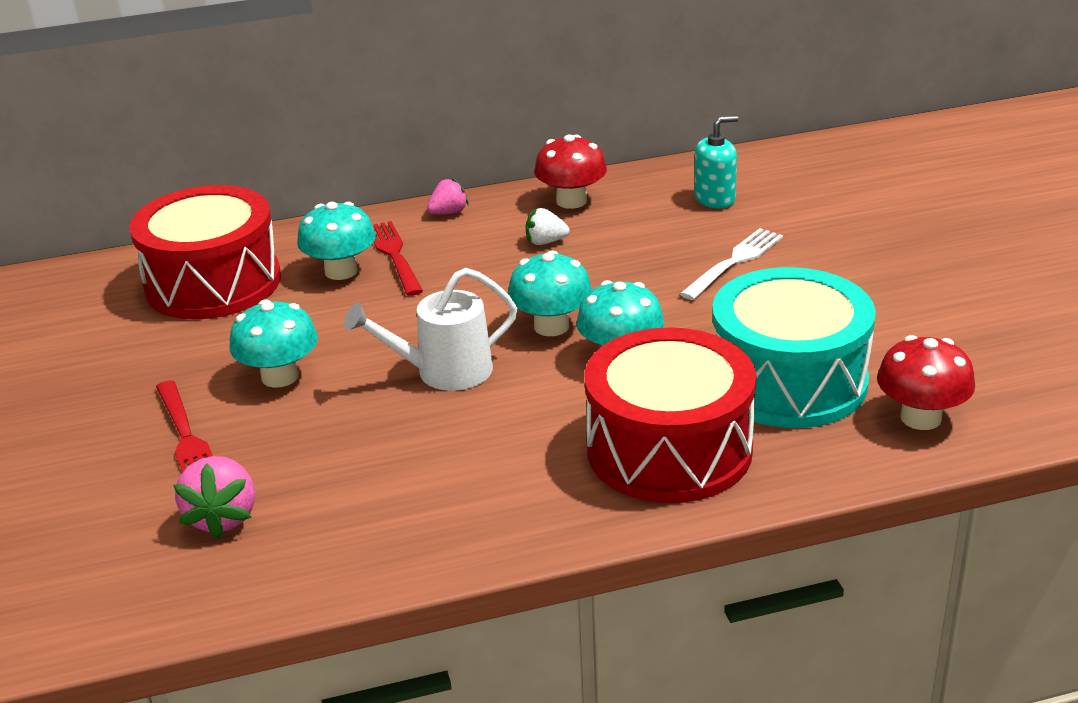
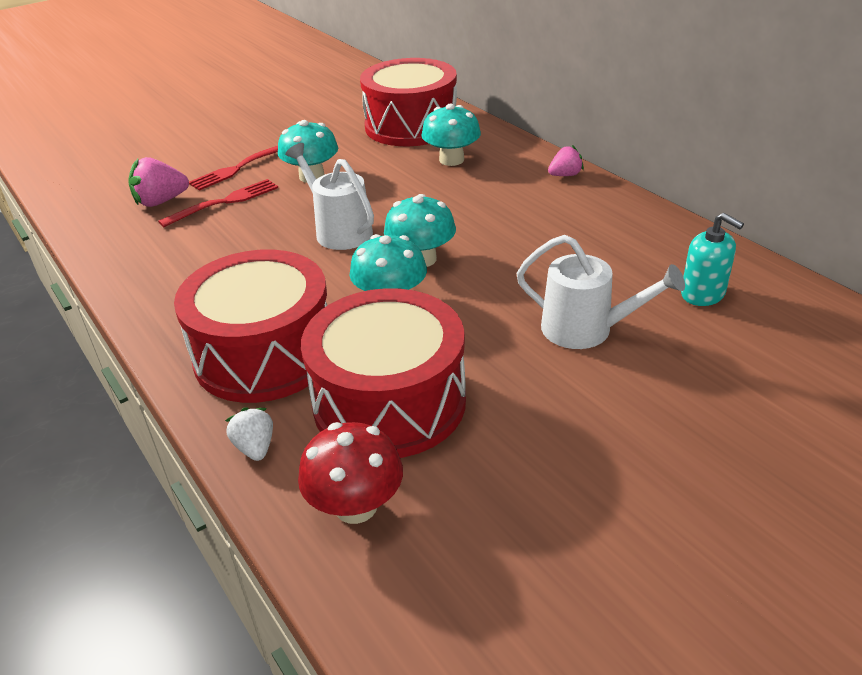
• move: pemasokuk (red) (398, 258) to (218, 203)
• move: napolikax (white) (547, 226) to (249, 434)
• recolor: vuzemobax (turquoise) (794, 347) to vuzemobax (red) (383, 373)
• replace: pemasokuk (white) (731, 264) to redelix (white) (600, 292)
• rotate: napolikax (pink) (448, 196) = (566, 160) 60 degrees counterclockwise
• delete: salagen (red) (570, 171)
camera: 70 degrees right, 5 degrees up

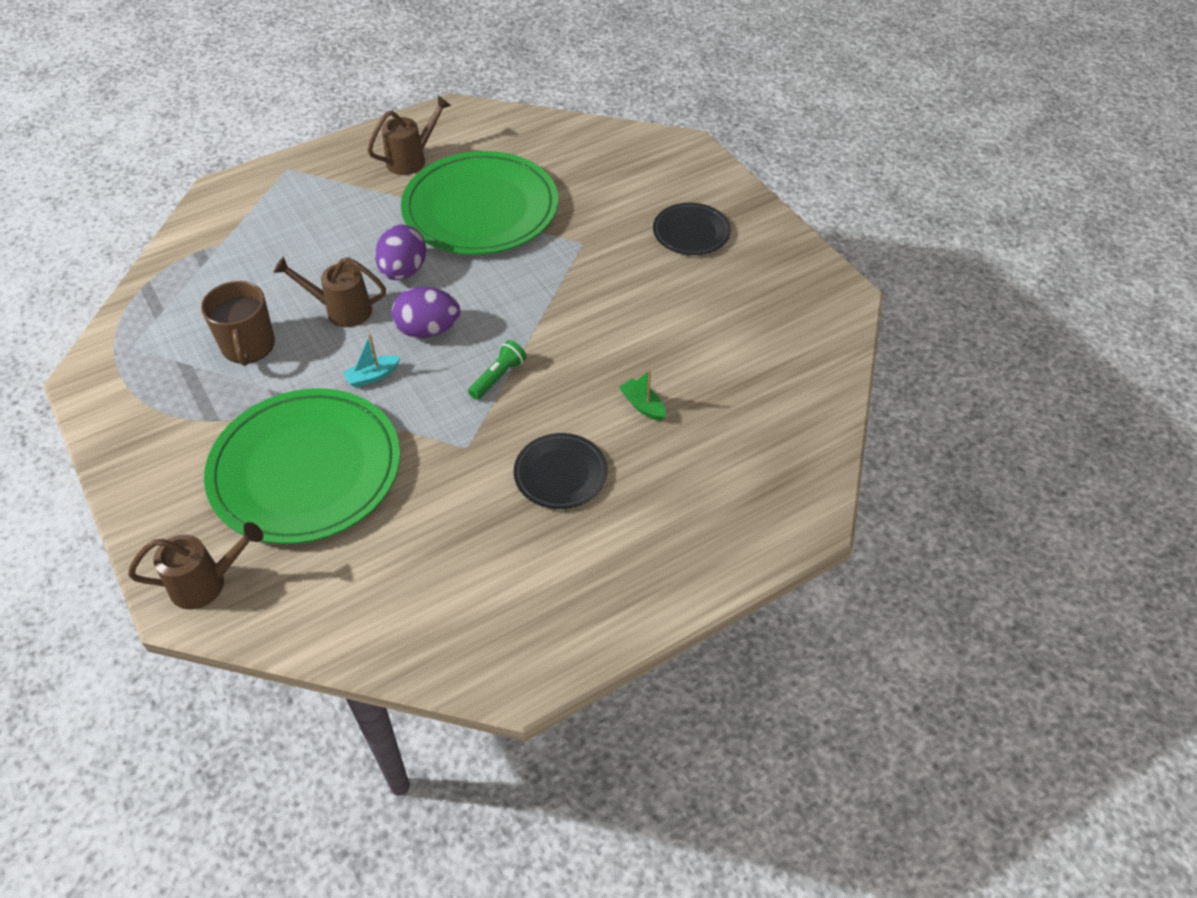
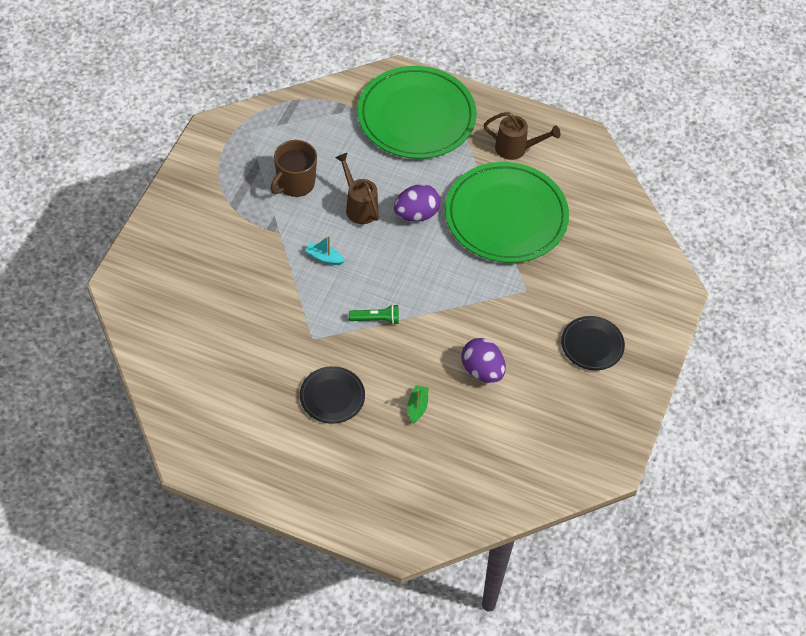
• move: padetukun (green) (302, 466) to (417, 112)
• move: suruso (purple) (425, 312) to (483, 360)
• delete: redelix (brown) (195, 566)
camera: 50 degrees right, 5 degrees up

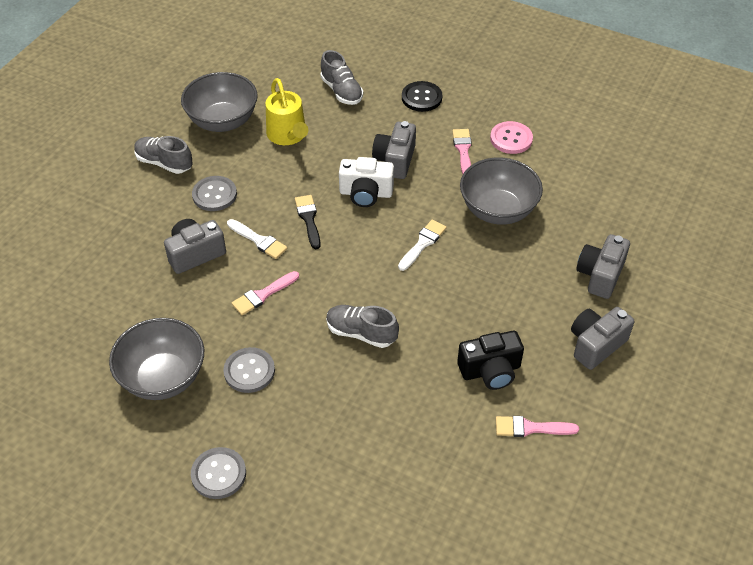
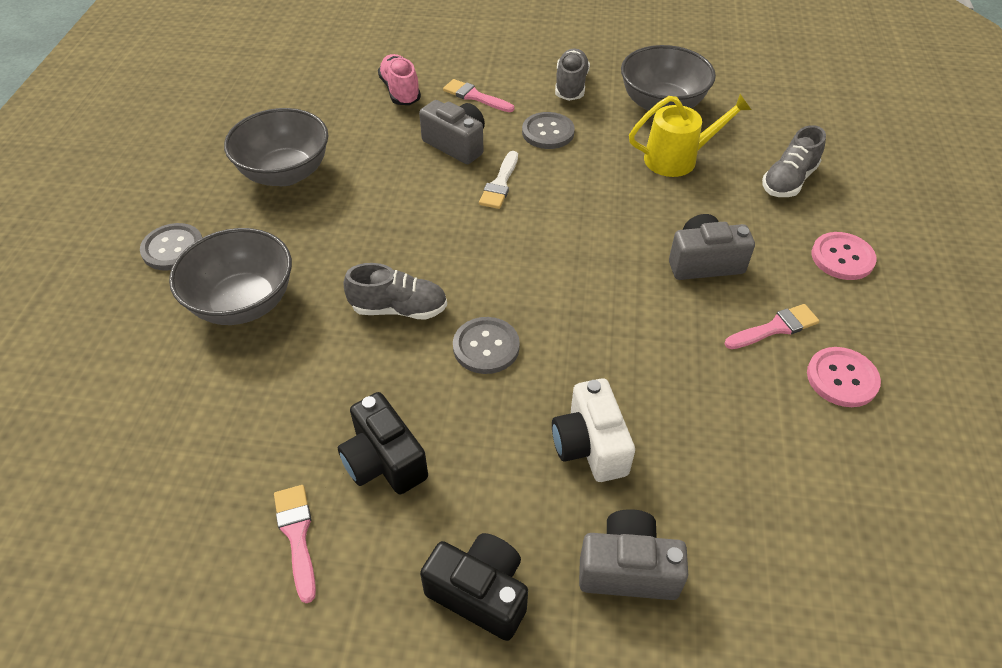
• move: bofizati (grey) (501, 191) to (230, 276)
• rotate: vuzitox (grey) (362, 326) = (395, 291) 90 degrees clockwise
• insert: vuzitox (pink) (399, 79)
• recolor: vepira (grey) (602, 338) to vepira (black) (474, 587)
• move: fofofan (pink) (265, 293) to (478, 95)
• move: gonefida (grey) (249, 370) to (486, 345)
• move: vepira (white) (366, 182) to (593, 430)
• rotate: redelix (yellow) (287, 111) = (690, 135) 150 degrees counterclockwise
• recolor: gonefida (black) (422, 96) to gonefida (pink) (844, 256)
• delete: fofofan (black) (308, 222)
• delete: fofofan (white) (422, 245)
camera: 70 degrees right, 0 degrees up

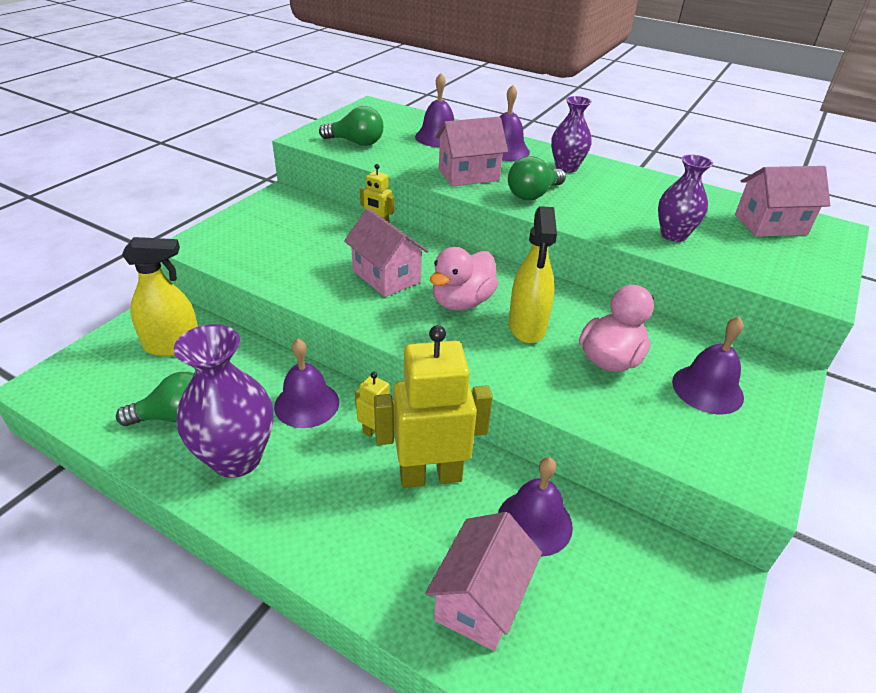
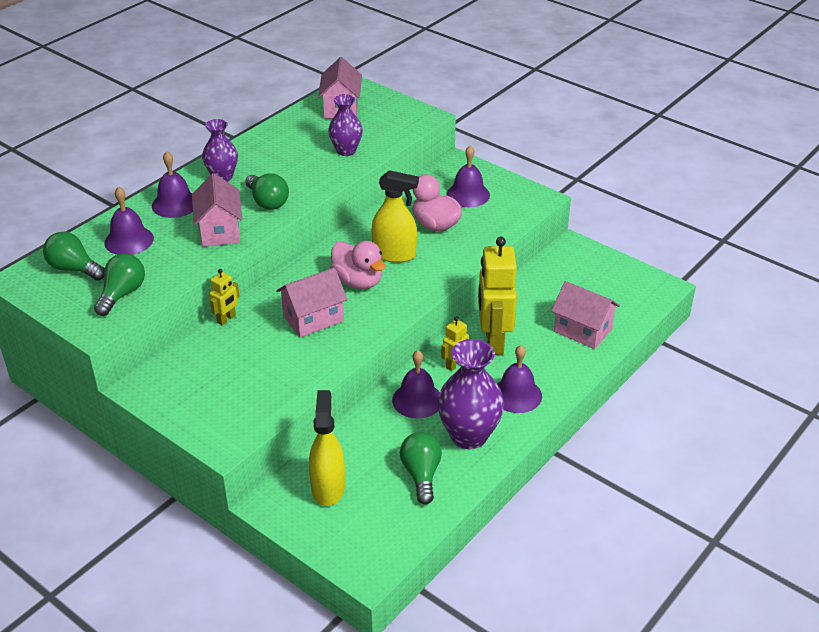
• insert: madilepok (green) (74, 256)
• move: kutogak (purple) (535, 507) to (519, 379)
camera: 80 degrees left, 0 degrees up

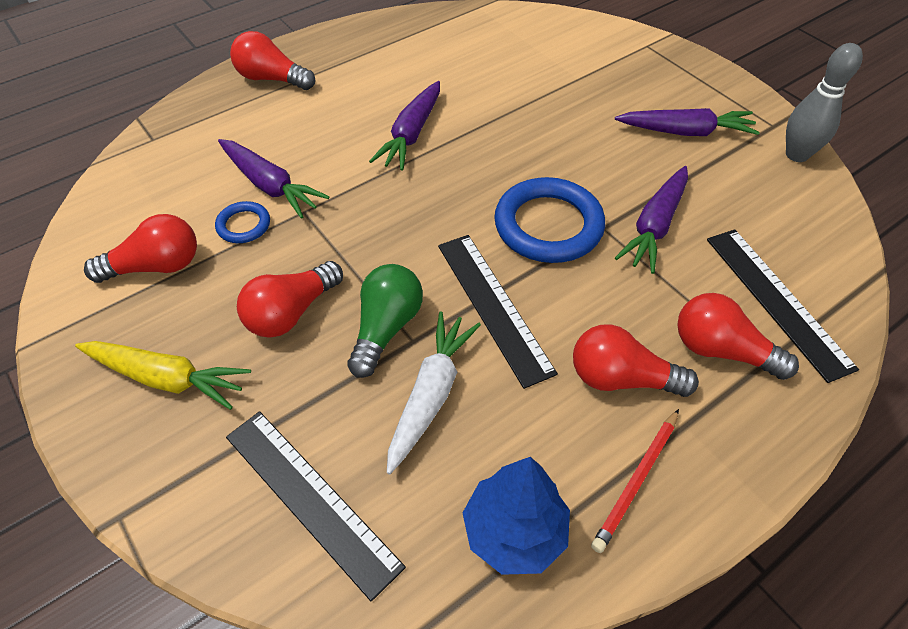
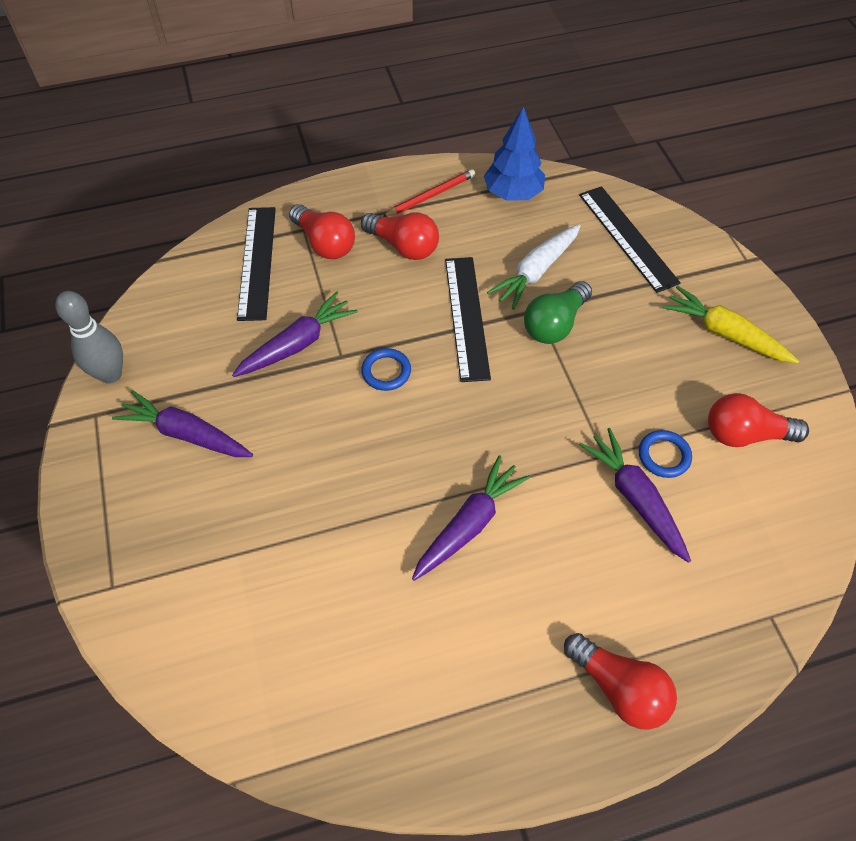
• resize: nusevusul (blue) (549, 220) = (386, 369) x0.49
• delete: madilepok (red) (290, 299)
camera: 160 degrees left, 5 degrees up

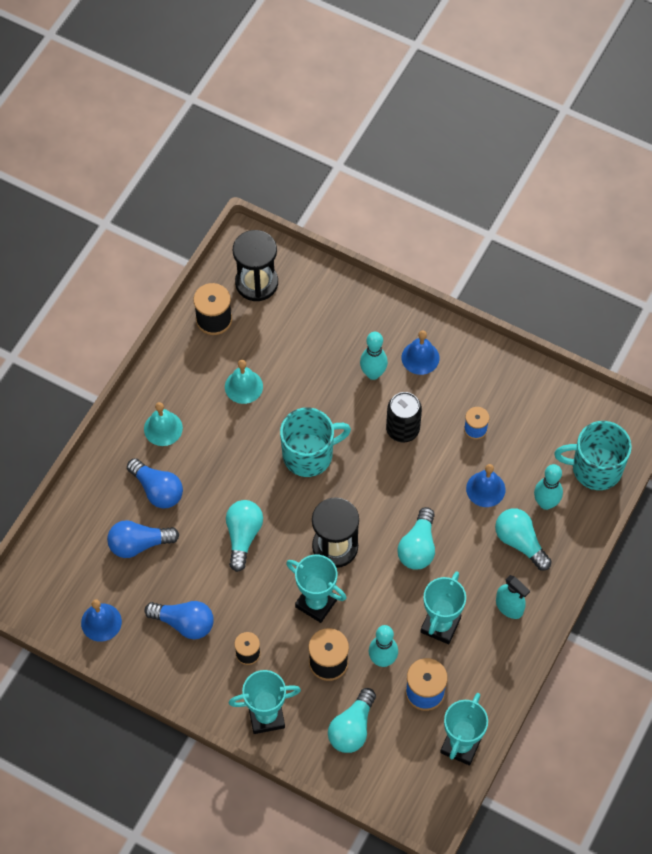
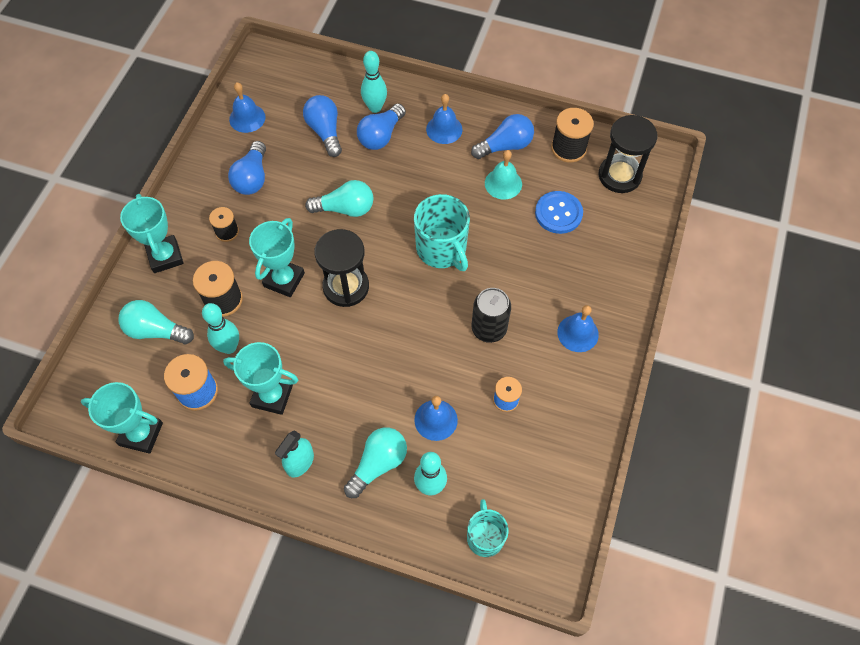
• move: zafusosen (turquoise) (374, 356) to (374, 82)
• recolor: kutogak (turquoise) (163, 424) to kutogak (blue) (444, 119)
• resize: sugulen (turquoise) (593, 455) = (488, 528) x0.63
• insert: madilepok (blue) (502, 136)
• insert: gonefida (blue) (559, 212)
• delete: madilepok (turquoise) (416, 538)
camera: 80 degrees right, 0 degrees up

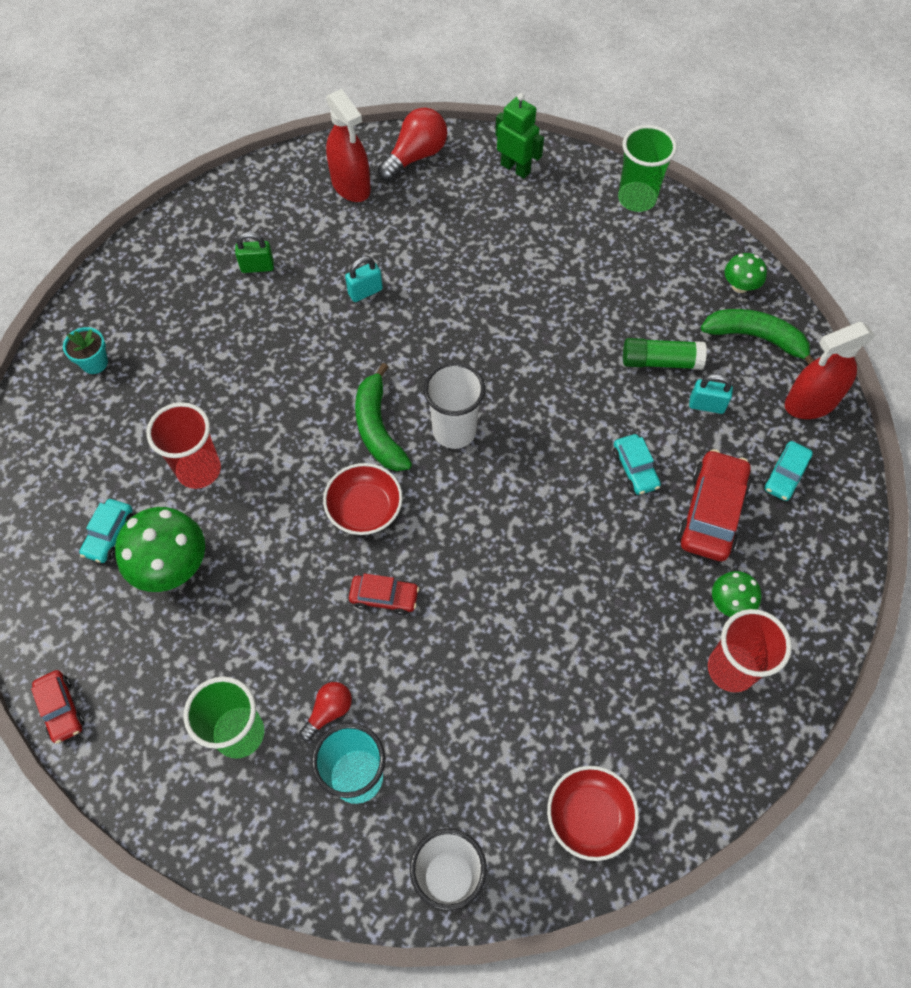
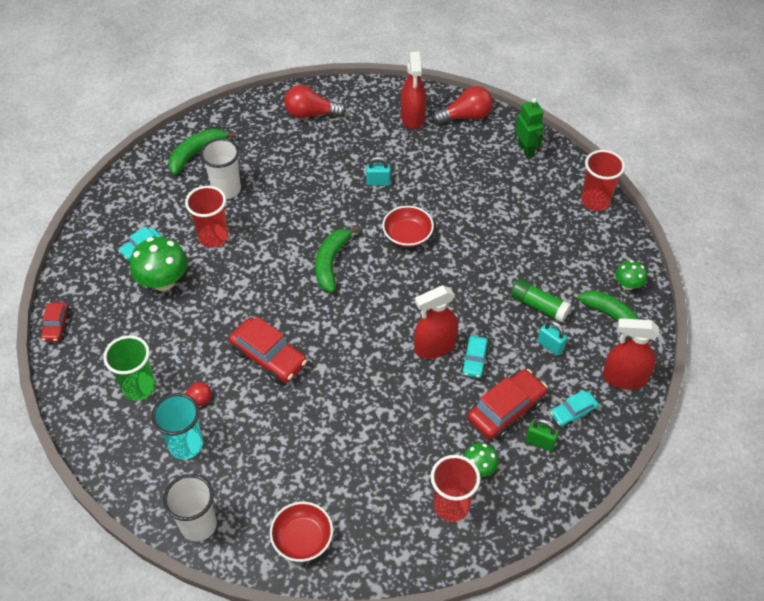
• replace: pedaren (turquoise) (85, 350) to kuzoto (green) (202, 152)
• move: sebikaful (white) (454, 405) to (220, 168)
• resize: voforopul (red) (384, 594) = (268, 350) x1.74
• insert: madilepok (red) (315, 101)
• move: bofizati (red) (363, 499) to (408, 226)
• insert: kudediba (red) (436, 322)
• move: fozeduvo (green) (254, 252) to (542, 434)
• recolor: sebikaful (green) (647, 168) to sebikaful (red) (603, 180)
camera: 30 degrees right, 10 degrees down

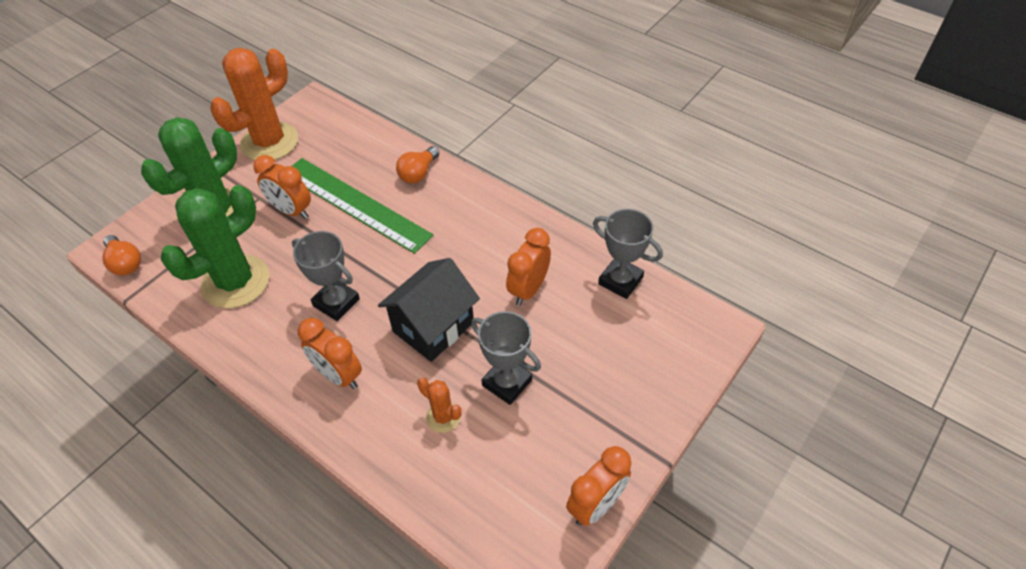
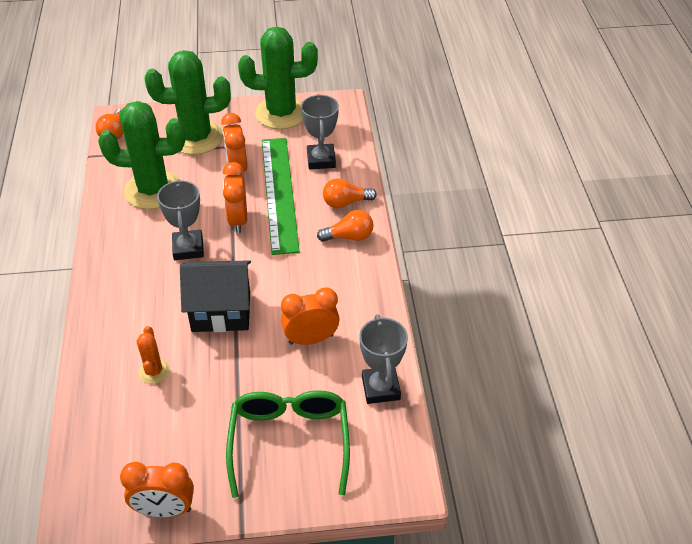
• move: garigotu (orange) (330, 353) to (235, 197)
• insert: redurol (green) (288, 444)
• recolor: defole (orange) (254, 104) to defole (green) (278, 78)
• move: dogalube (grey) (506, 358) to (320, 131)
• insert: madilepok (orange) (345, 226)
camera: 45 degrees right, 5 degrees down

